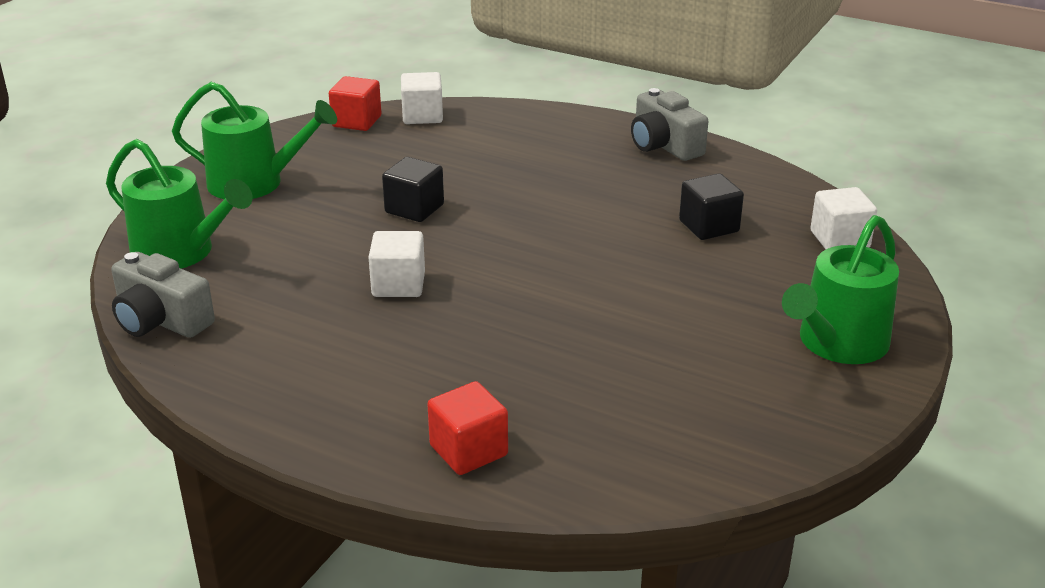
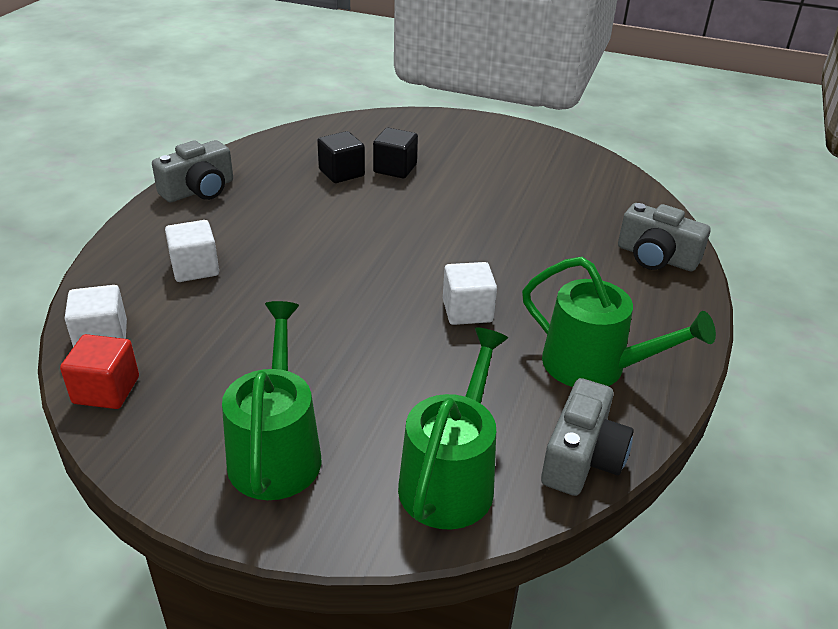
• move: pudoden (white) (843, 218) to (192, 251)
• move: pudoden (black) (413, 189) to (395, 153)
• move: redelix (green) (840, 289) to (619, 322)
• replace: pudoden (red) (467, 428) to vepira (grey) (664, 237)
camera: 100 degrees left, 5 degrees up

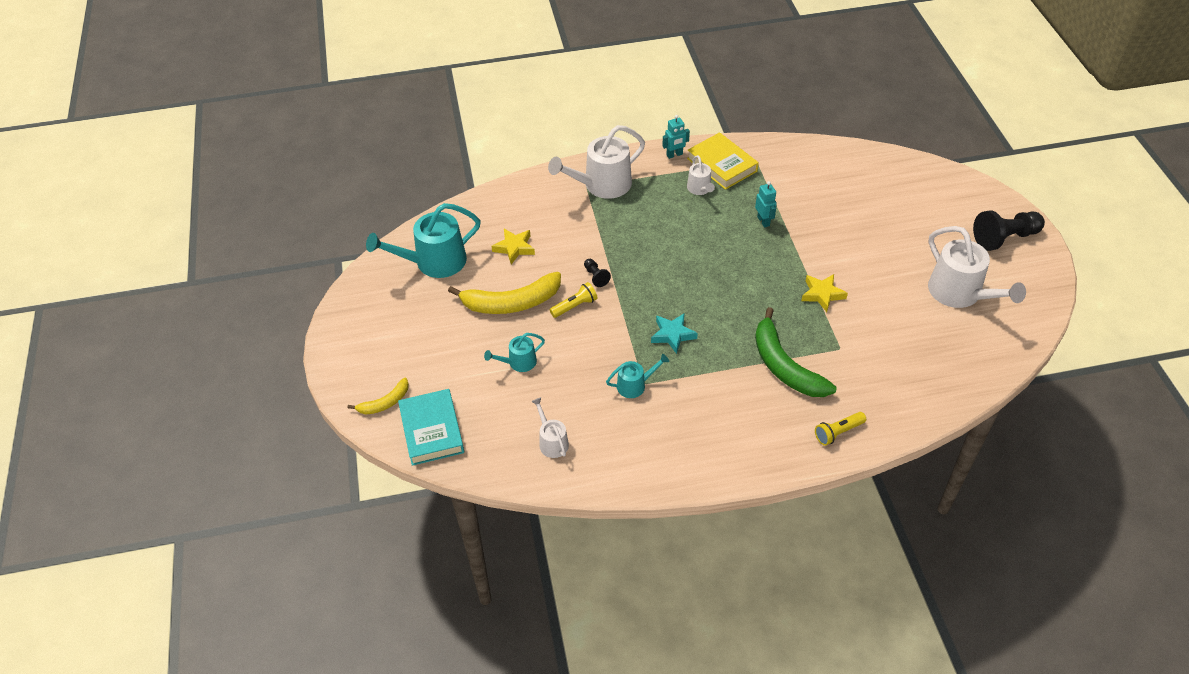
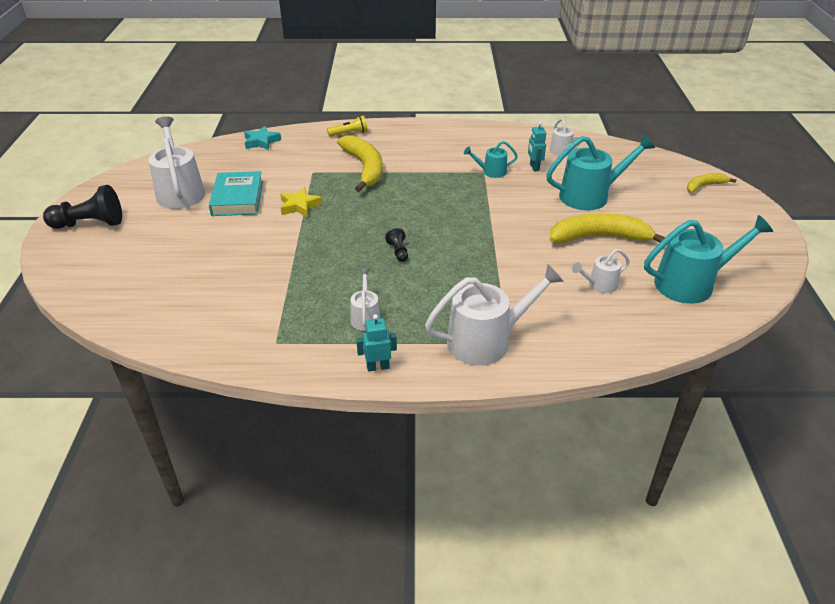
• move: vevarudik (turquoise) (431, 427) to (236, 193)
• move: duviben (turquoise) (674, 333) to (262, 138)
• recolor: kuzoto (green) (796, 352) to kuzoto (yellow) (360, 163)
• move: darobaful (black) (597, 273) to (396, 245)
• move: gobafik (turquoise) (766, 204) to (537, 147)
• resize: redelix (turquoise) (514, 352) = (600, 172) x1.94
• replace: duviben (yellow) (513, 246) to redelix (white) (601, 271)
• delete: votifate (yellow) (574, 300)
• delete: vevarudik (yellow) (723, 161)
camera: 170 degrees left, 10 degrees down

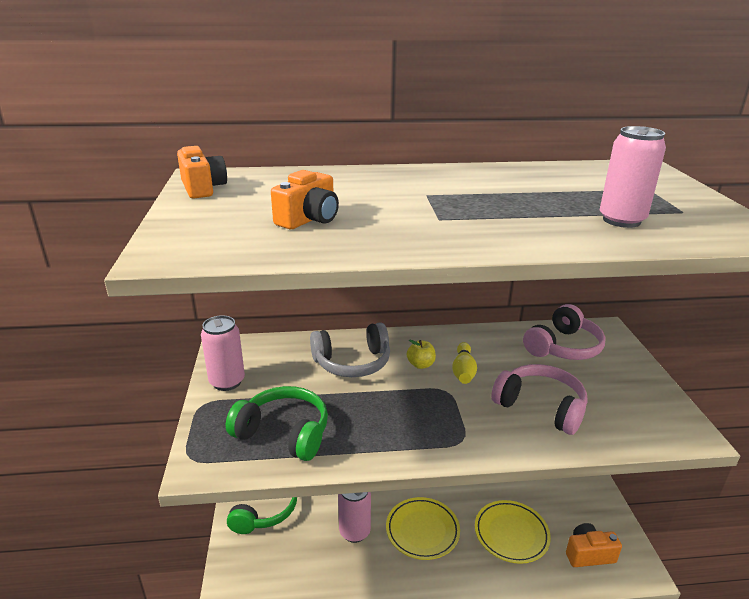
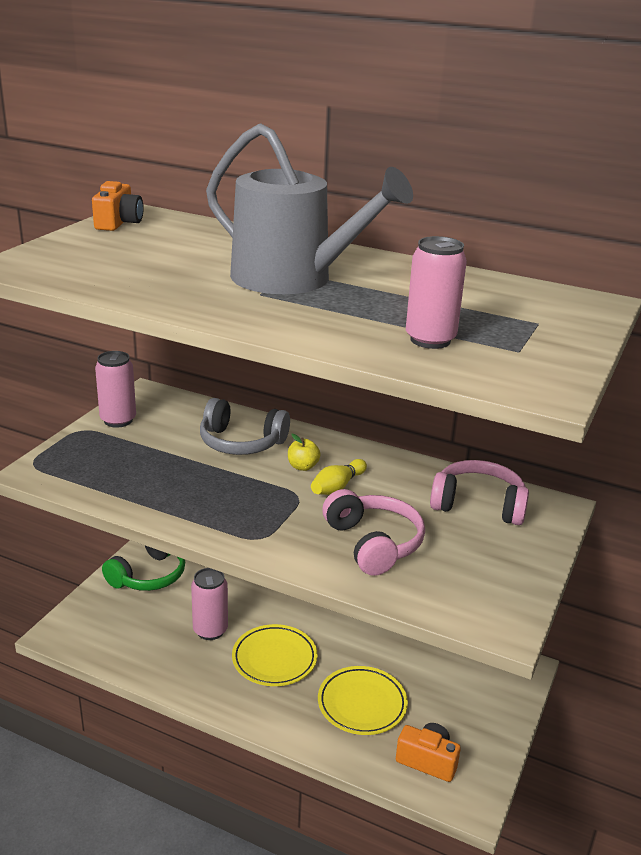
• insert: redelix (grey) (309, 208)
• rotate: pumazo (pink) (564, 332) = (479, 492) 150 degrees counterclockwise
• delete: pumazo (green) (277, 423)
• delete: vepira (orange) (305, 199)
camera: 30 degrees right, 0 degrees up

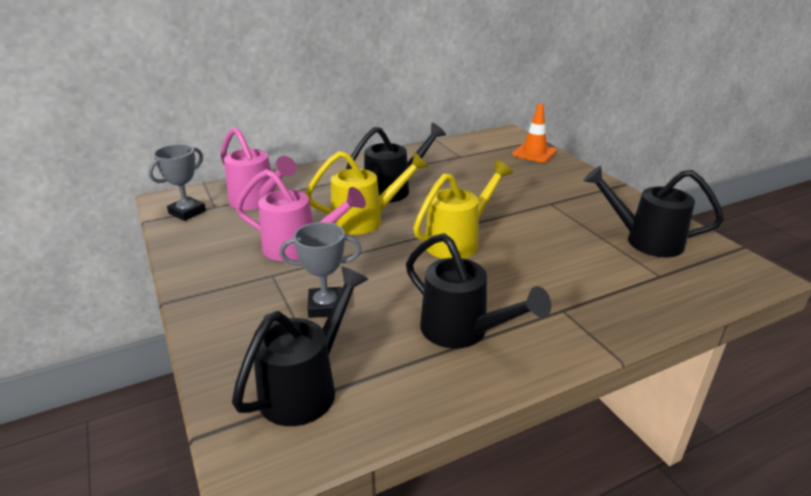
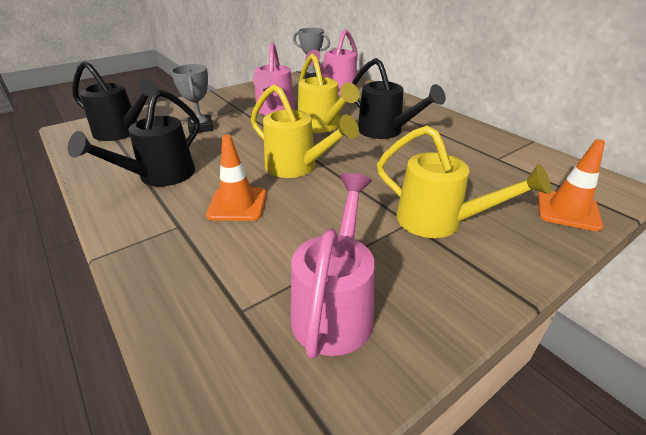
• insert: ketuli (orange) (236, 177)
• recolor: redelix (black) (653, 211) to redelix (pink) (333, 266)
• insert: redelix (yellow) (464, 181)
camera: 80 degrees right, 5 degrees up

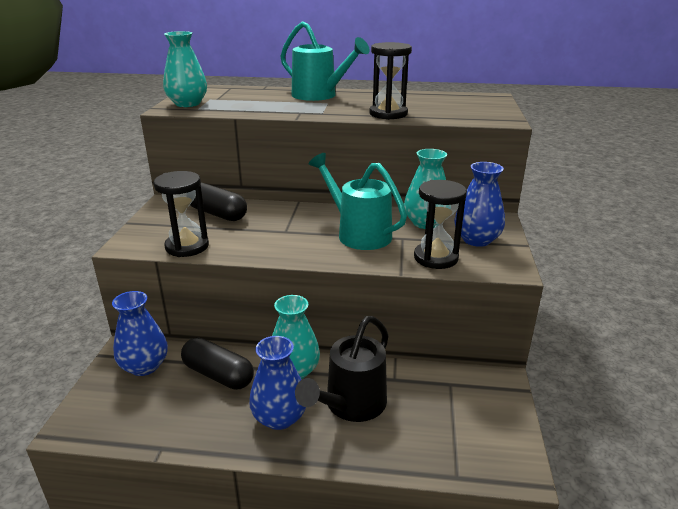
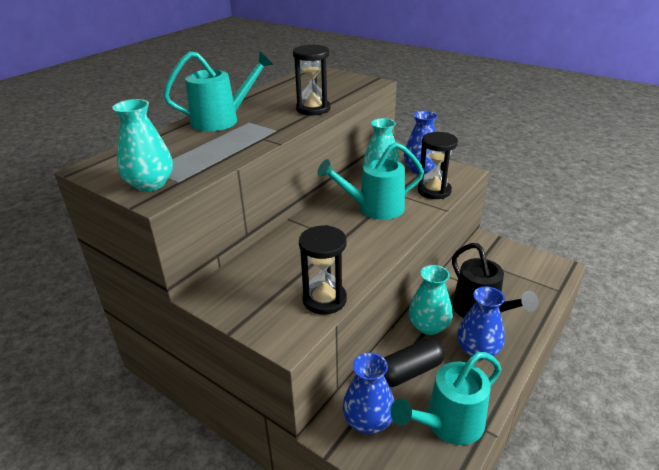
• insert: redelix (turquoise) (445, 398)
• delete: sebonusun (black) (218, 202)
camera: 60 degrees left, 5 degrees up

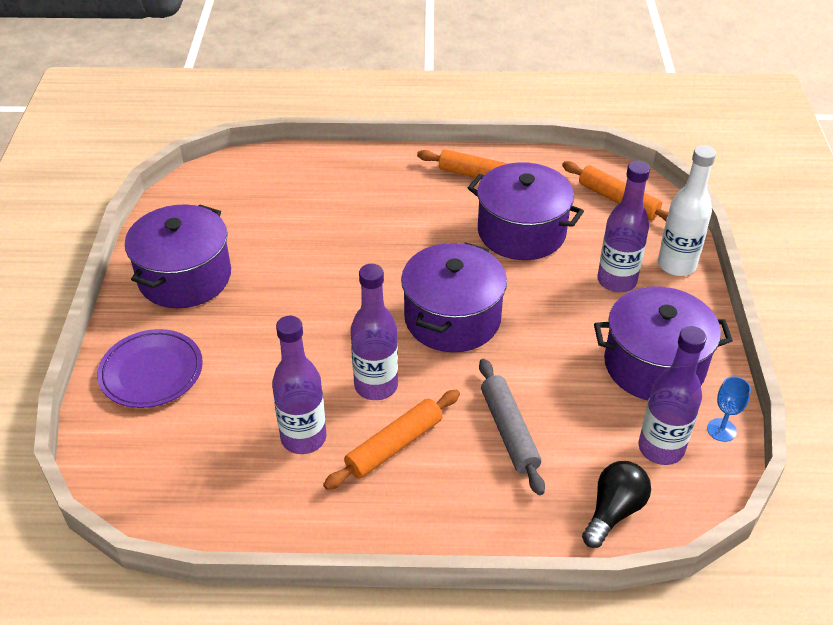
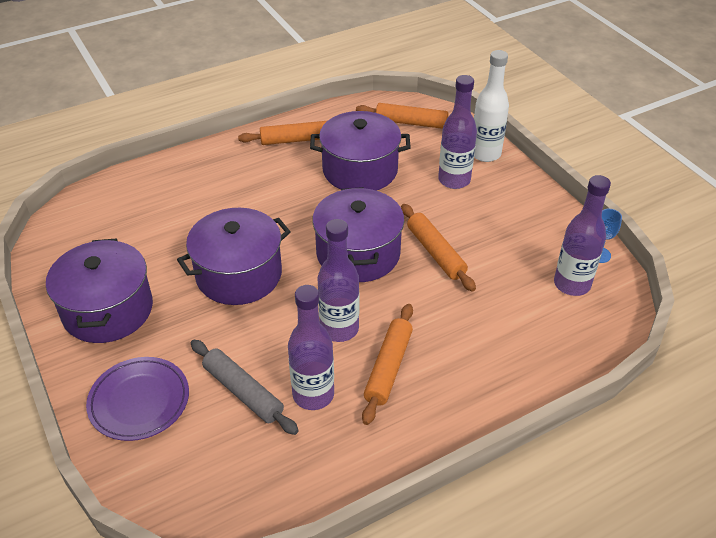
• move: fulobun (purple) (663, 343) to (234, 256)
• move: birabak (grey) (512, 427) to (245, 387)
• insert: birabak (orange) (438, 248)
• delete: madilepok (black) (616, 504)
camera: 30 degrees left, 0 degrees up

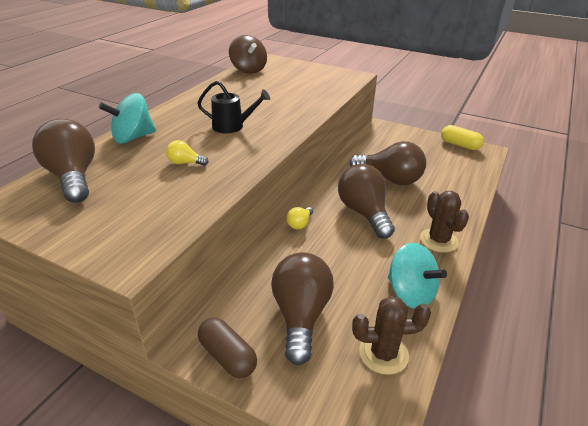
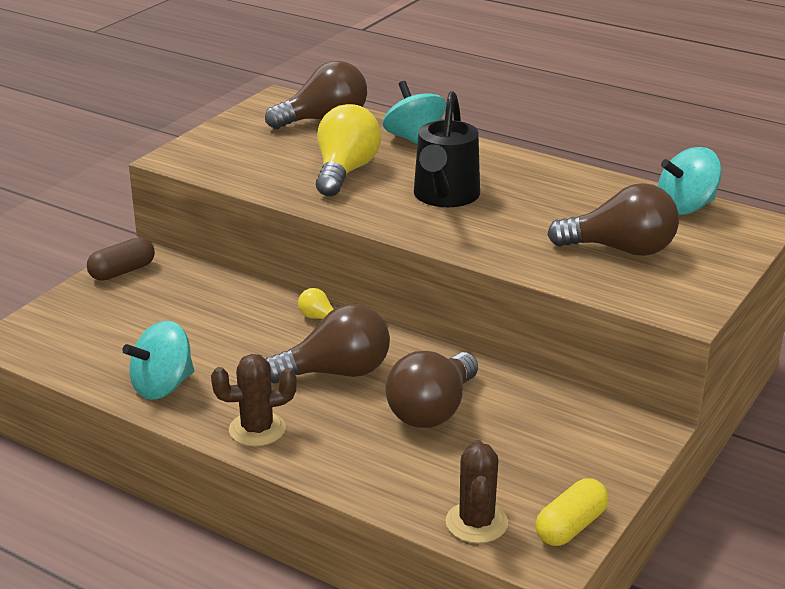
• resize: madilepok (yellow) (187, 153) = (348, 150) x2.22
• resize: redelix (black) (233, 107) = (447, 149) x1.51
• move: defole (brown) (391, 335) to (476, 491)
• move: madilepok (brown) (302, 308) to (613, 219)
• recolor: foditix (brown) (248, 54) to foditix (turquoise) (690, 181)
camera: 95 degrees right, 5 degrees down

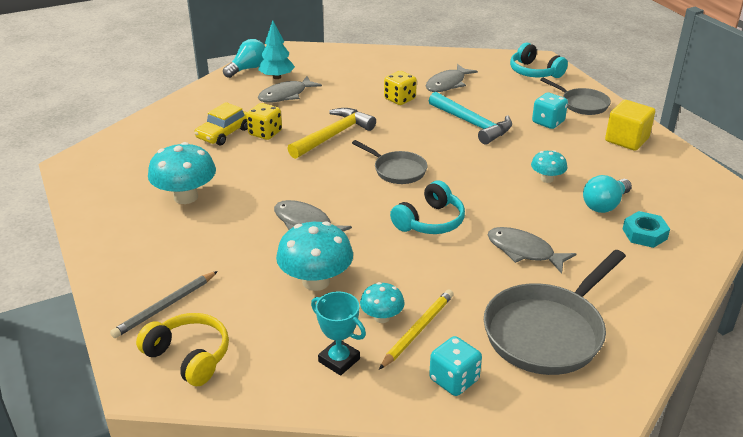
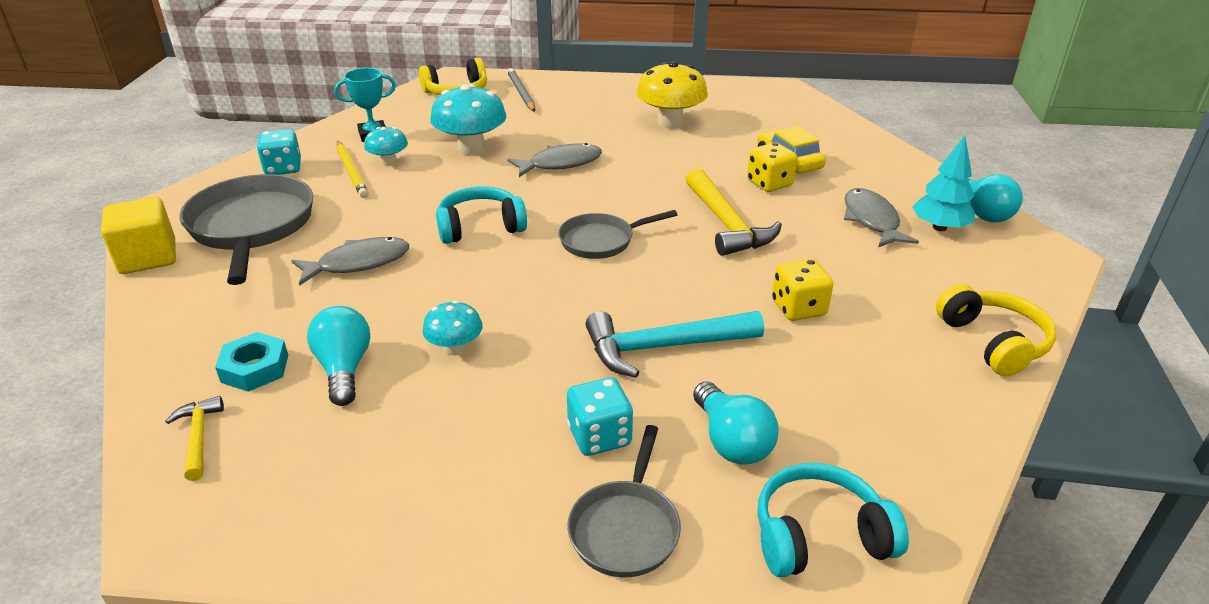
• move: pudoden (yellow) (630, 125) to (138, 235)
• insert: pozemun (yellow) (194, 438)
• rotate: pumazo (turquoise) (427, 207) = (481, 215) 90 degrees clockwise
• rotate: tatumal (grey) (575, 96) = (624, 501) 60 degrees counterclockwise
• recolor: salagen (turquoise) (182, 173) to salagen (yellow) (672, 94)
• insert: madilepok (turquoise) (736, 423)
• insert: pumazo (yellow) (996, 330)
• delete: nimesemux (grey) (452, 78)
camera: 120 degrees right, 0 degrees up

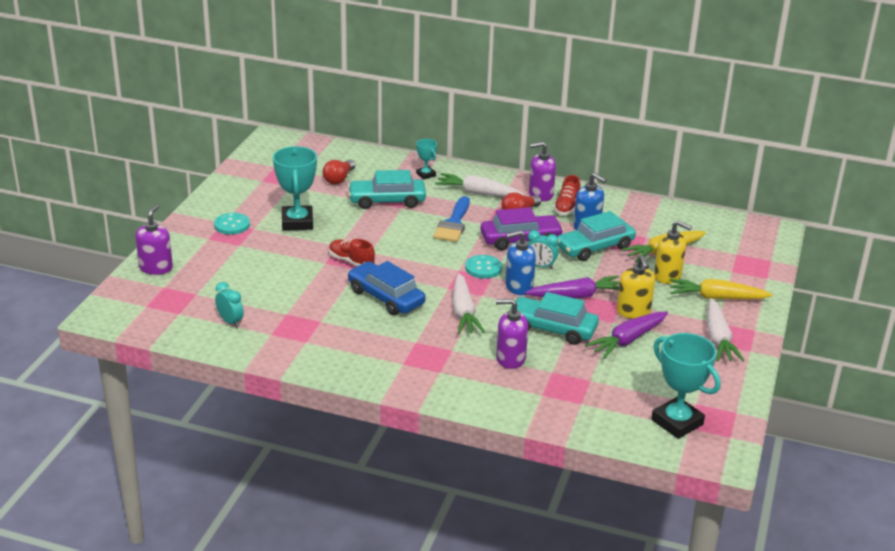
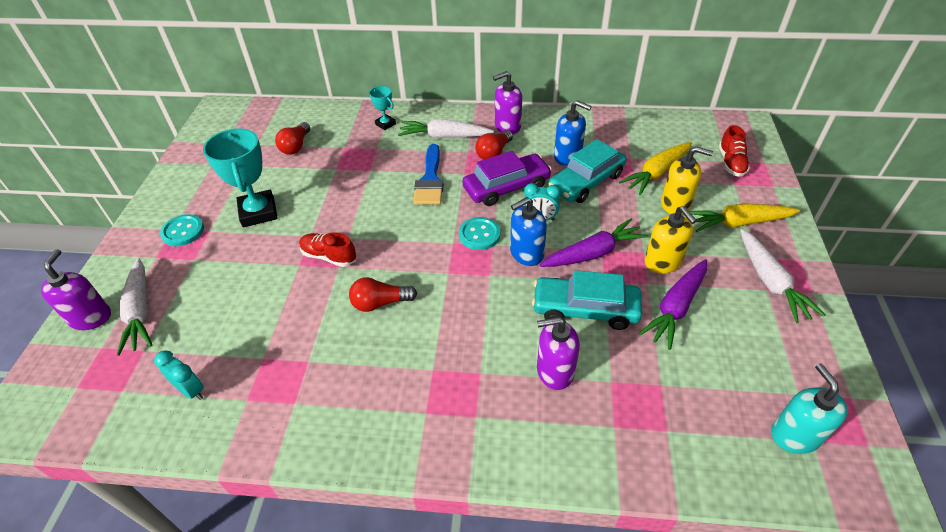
• move: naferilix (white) (468, 303) to (134, 307)
• replace: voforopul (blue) (387, 288) to madilepok (red) (383, 294)
• move: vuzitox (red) (567, 195) to (734, 151)
• replace: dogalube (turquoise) (686, 386) to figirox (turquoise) (809, 409)
• delete: voforopul (turquoise) (387, 189)
camera: 10 degrees left, 15 degrees up

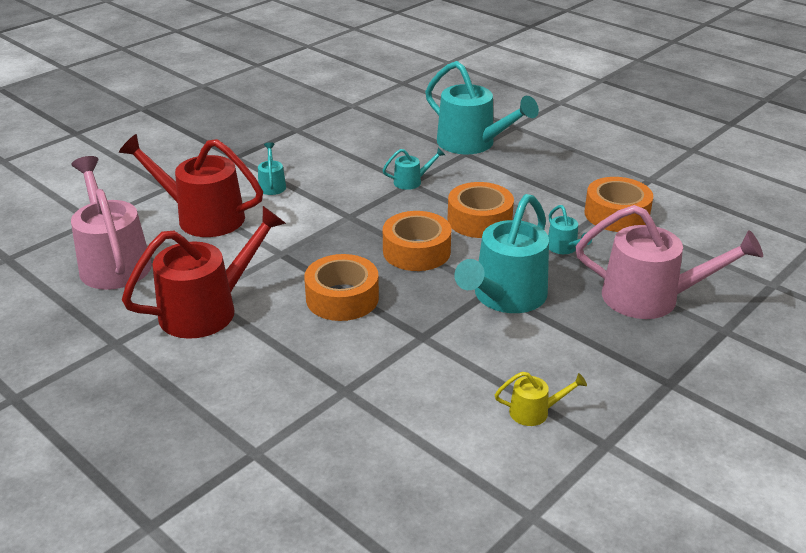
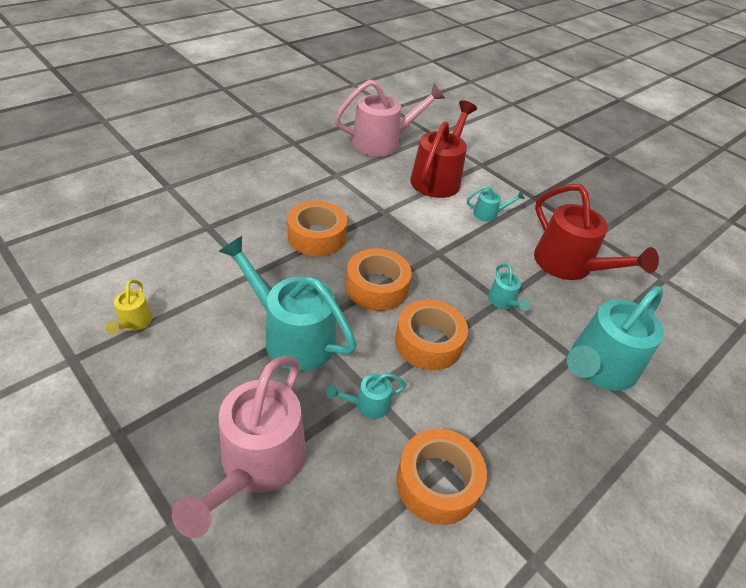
• move: redelix (red) (204, 272) to (596, 232)
camera: 90 degrees right, 10 degrees up

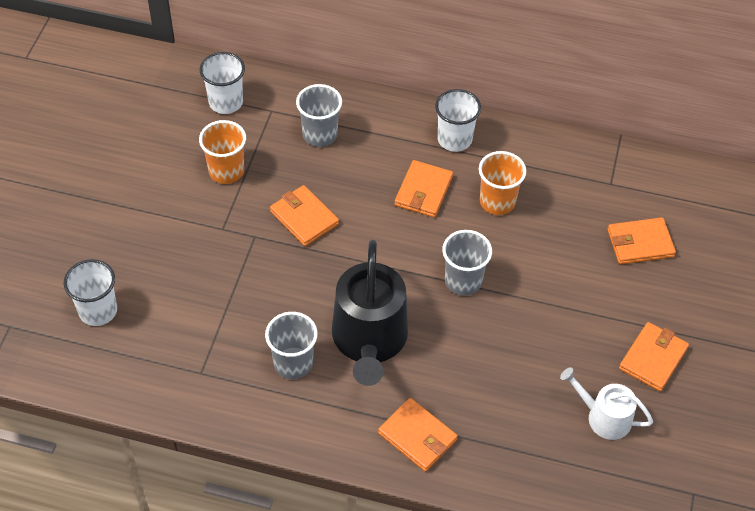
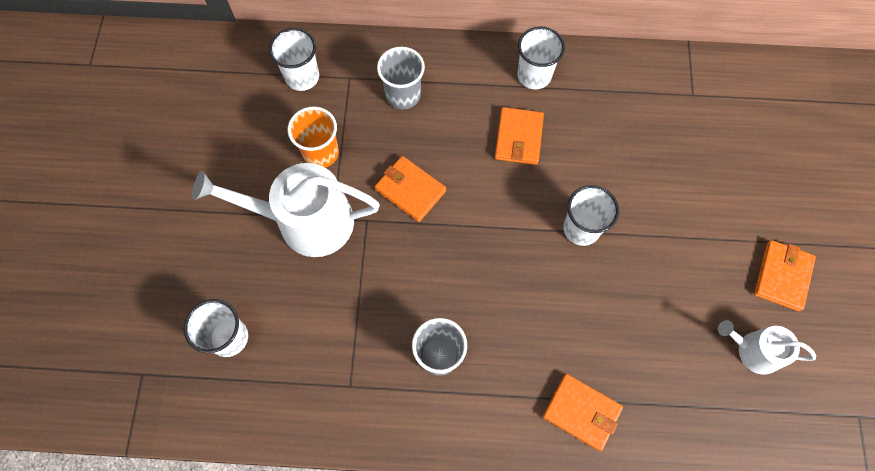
• insert: redelix (white) (286, 210)
• recolor: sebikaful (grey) (467, 263) to sebikaful (white) (591, 215)
• delete: redelix (black) (370, 313)
• delete: sebikaful (orange) (502, 183)
• delete: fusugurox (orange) (641, 240)
camera: 10 degrees left, 15 degrees up

